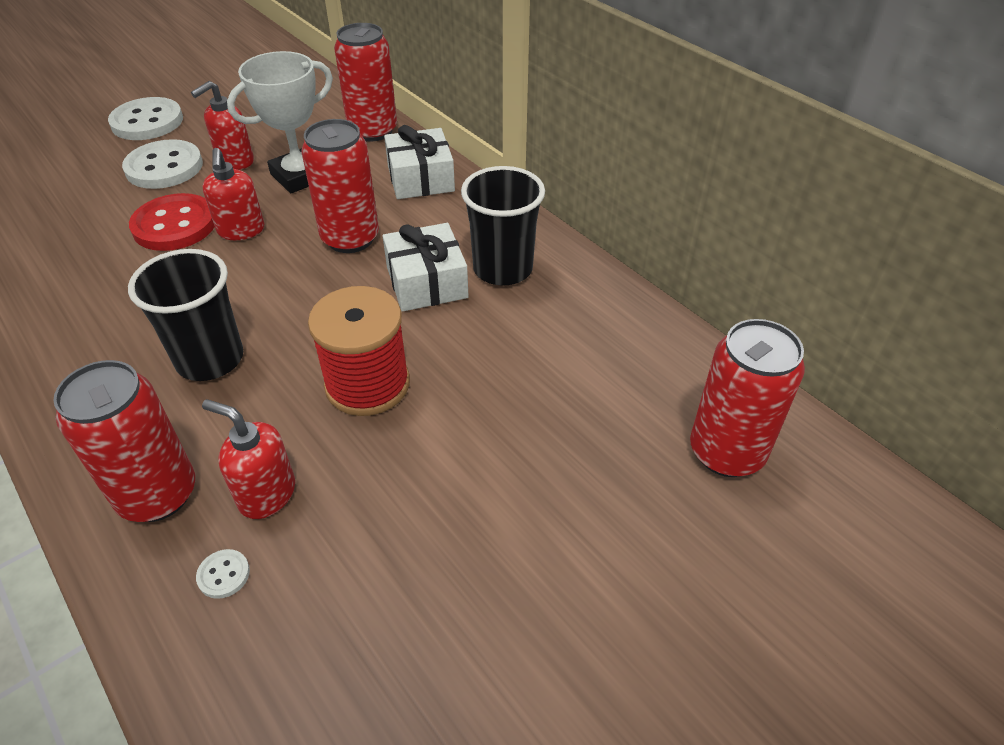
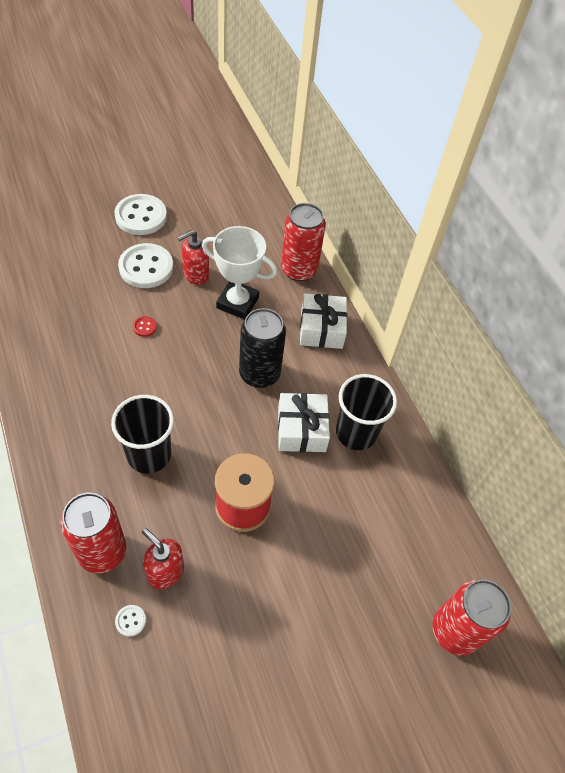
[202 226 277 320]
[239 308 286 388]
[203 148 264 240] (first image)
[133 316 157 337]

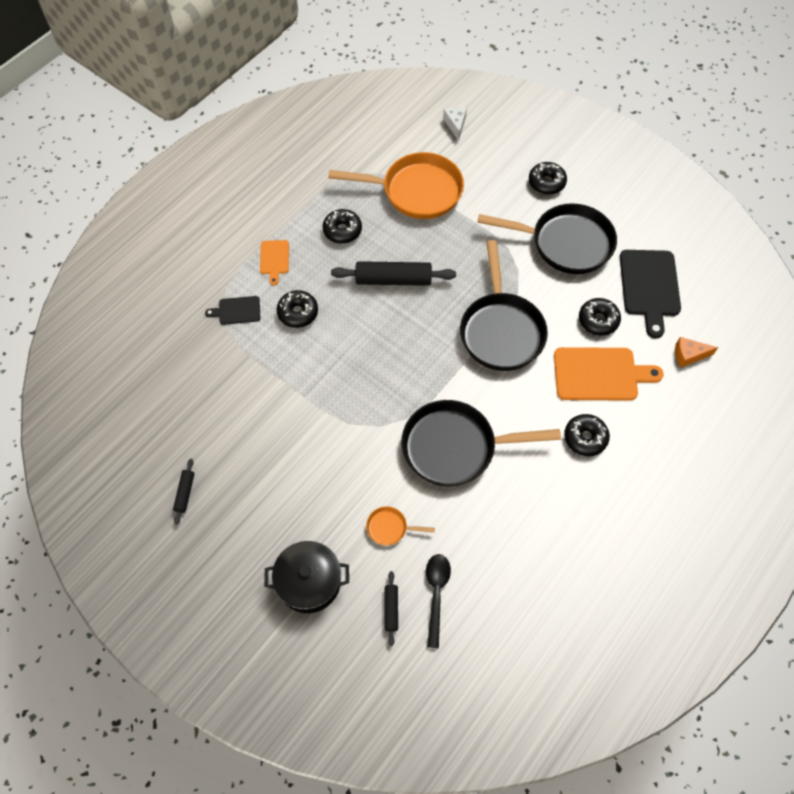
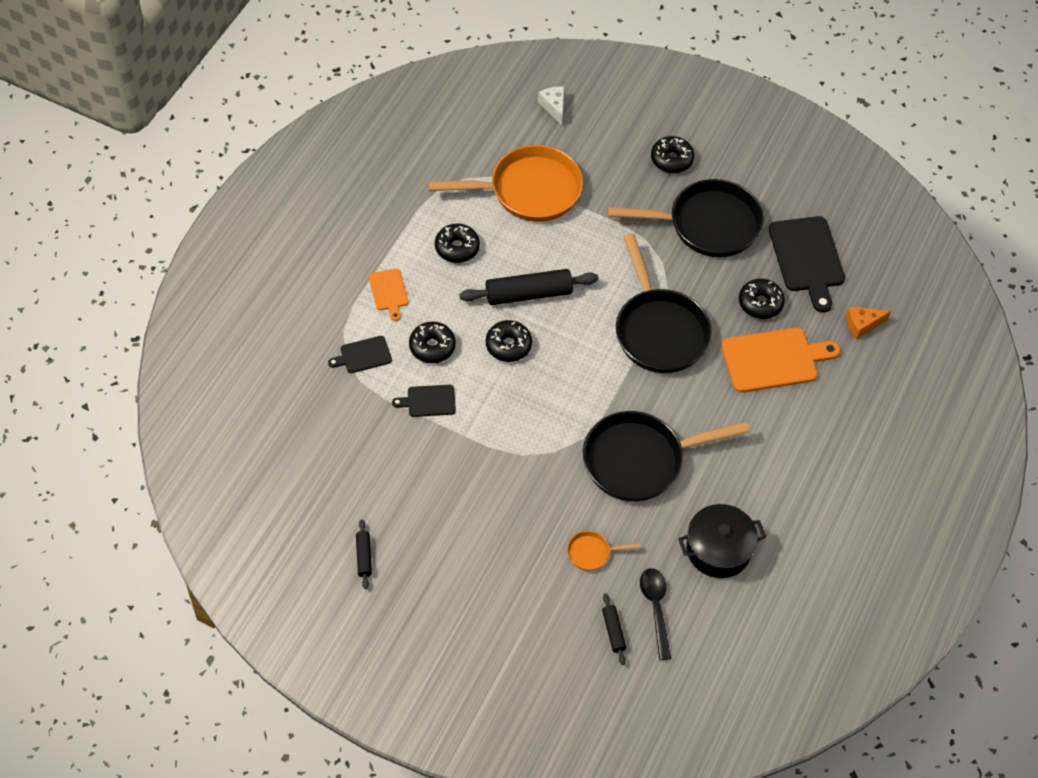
[486 320 532 362]
[678 504 766 578]
[392 385 456 417]

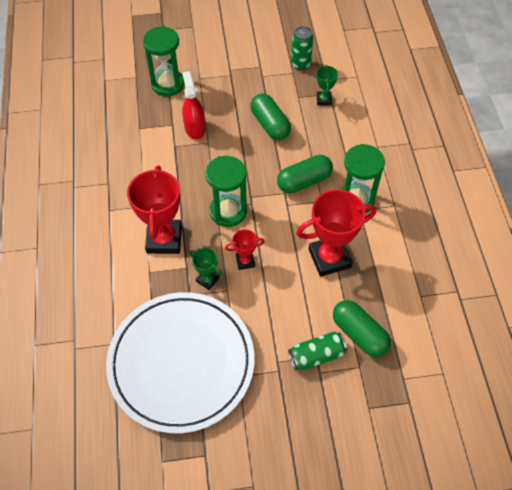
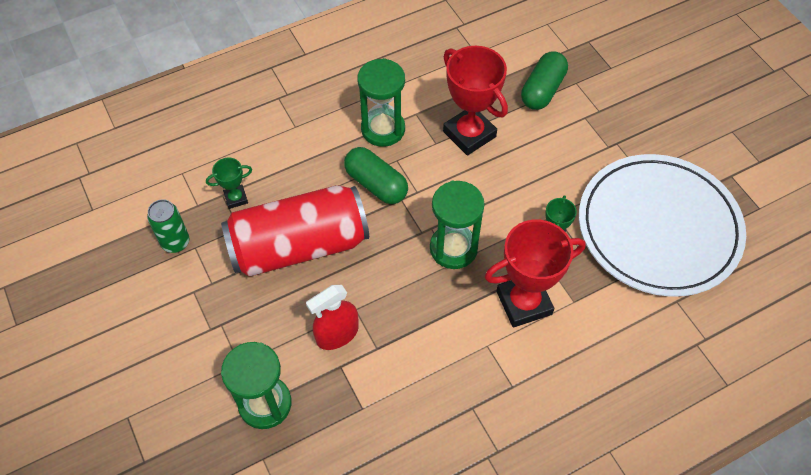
[221 185 369 277]
[225 229 265 270] (first image)
[288 332 347 371] (first image)

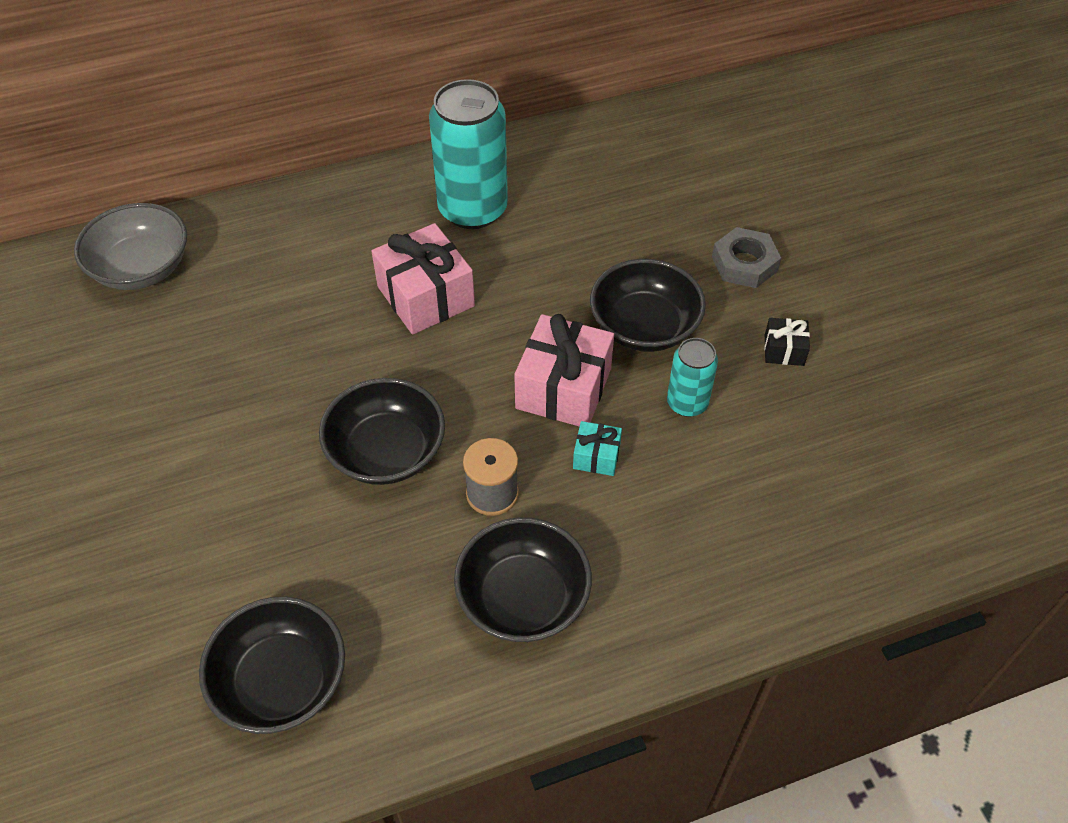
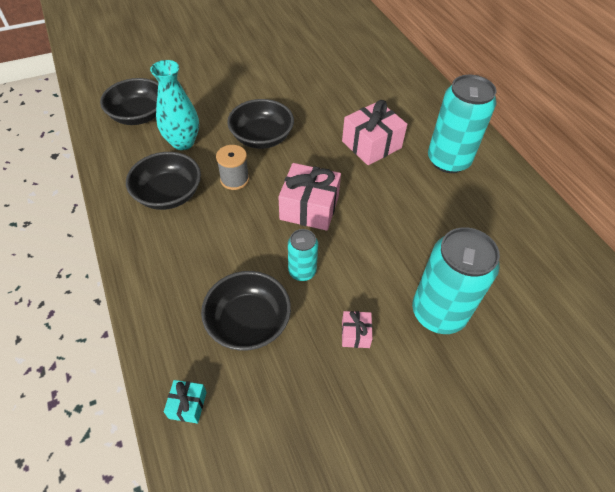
[74 203 187 290] (first image)
[412 227 500 334]
[201 271 291 351]
[342 311 372 348]
[164 380 207 424]
[150 60 199 150]

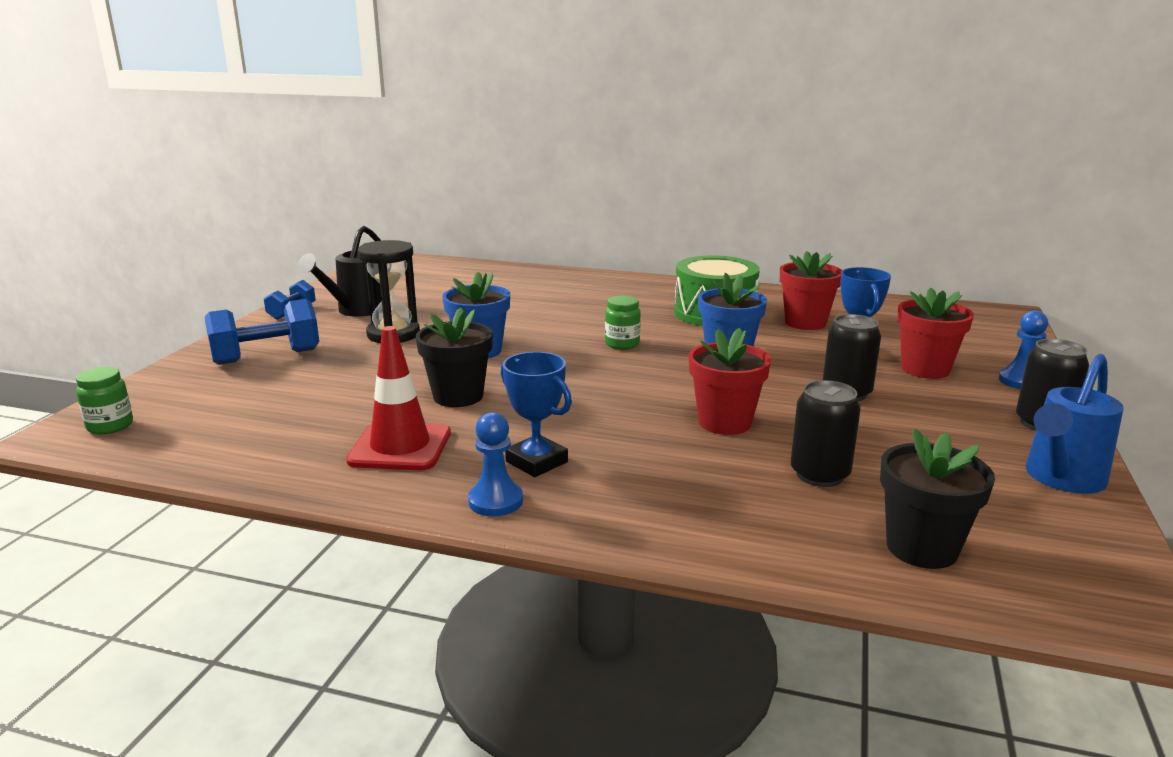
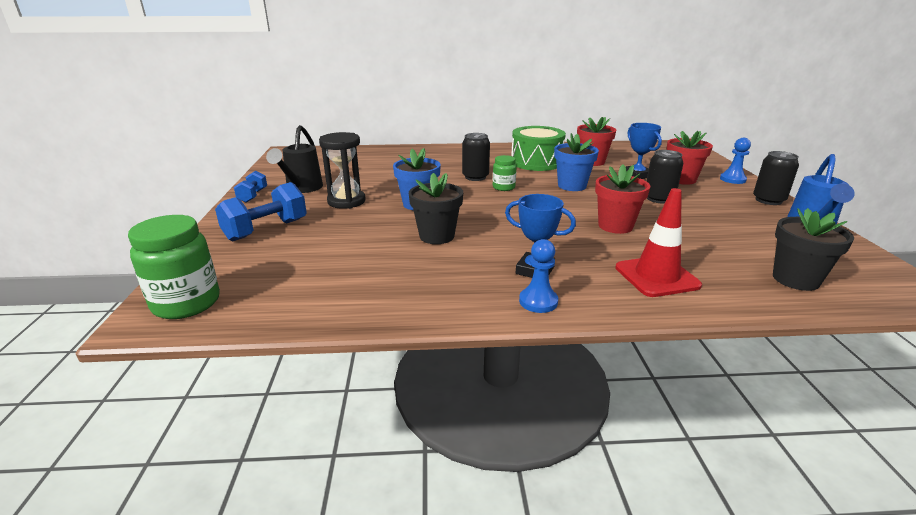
[615 188 702 297]
[128 215 220 319]
[462 133 490 181]

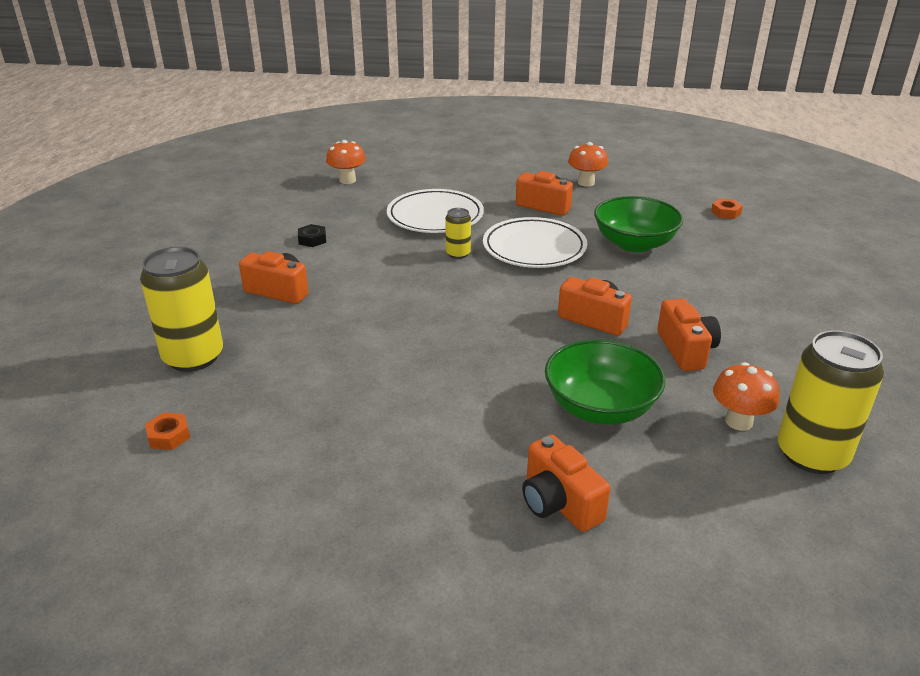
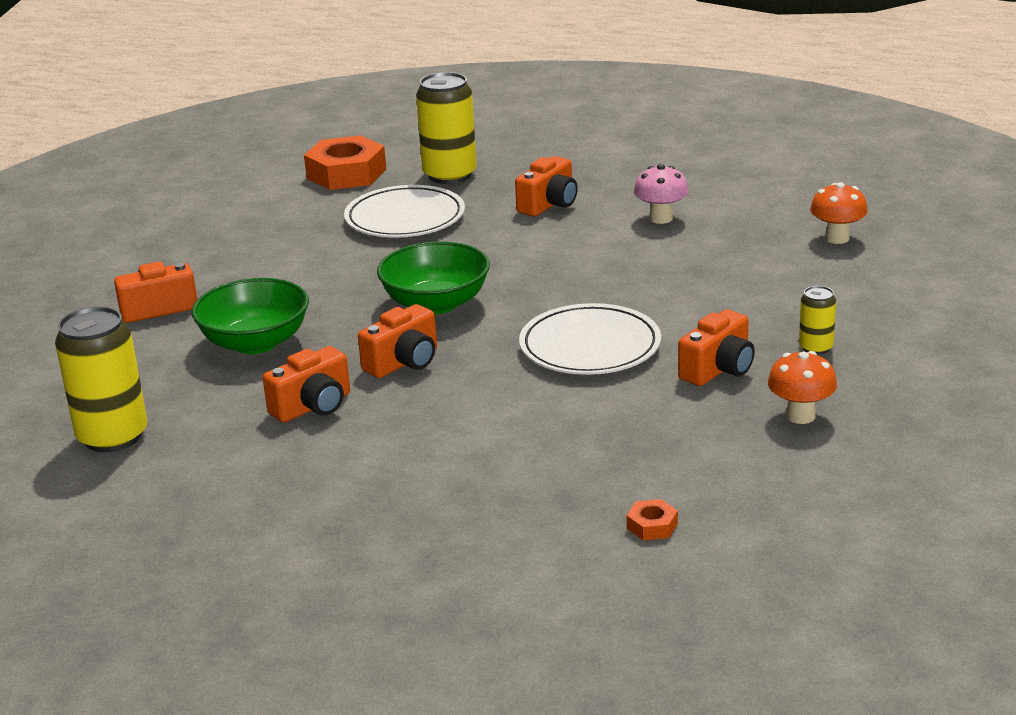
[344 185 465 238]
[377 241 490 314]
[799 286 836 355]
[634 164 688 224]
[263 346 350 422]
[713 362 779 431] (first image)
[304 135 386 190]

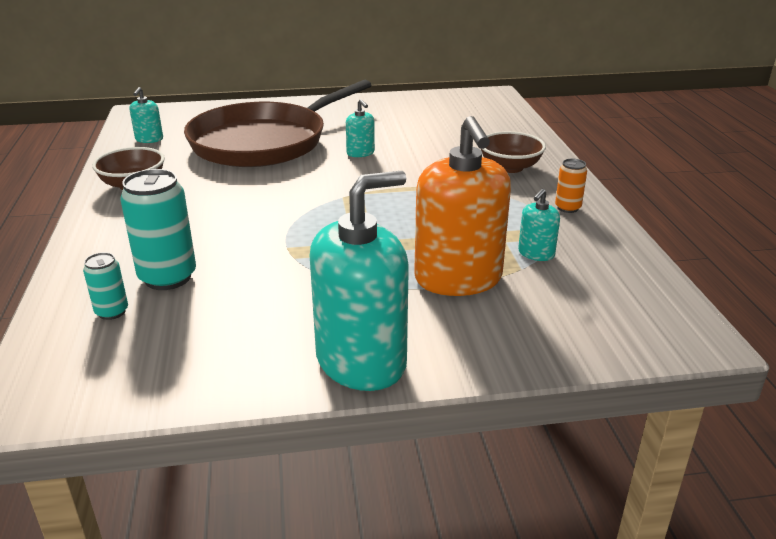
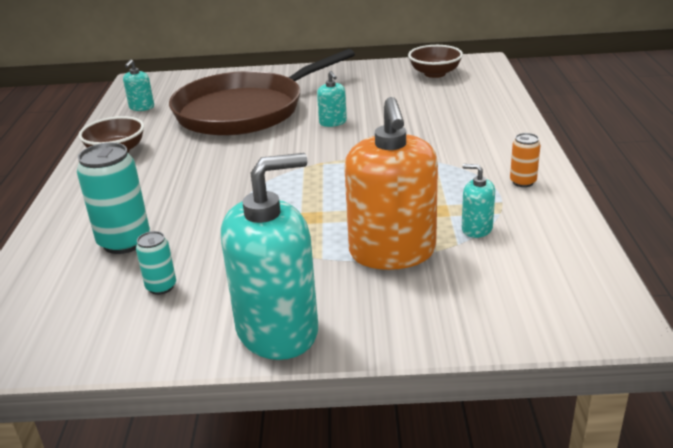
[408 45 463 78]
[462 164 495 238]
[136 231 176 295]

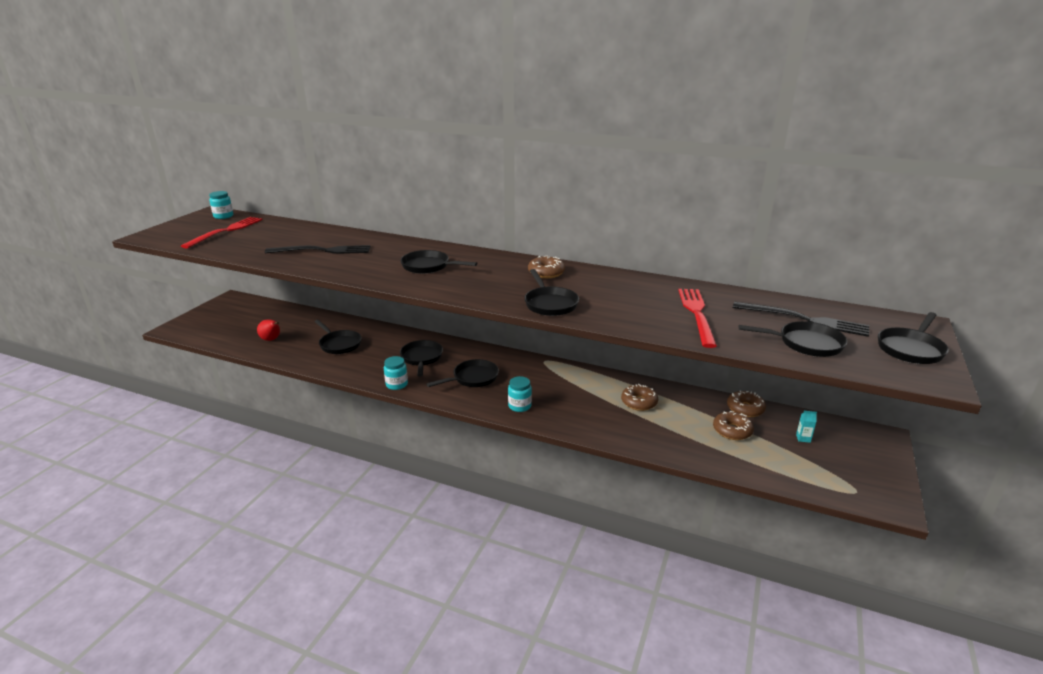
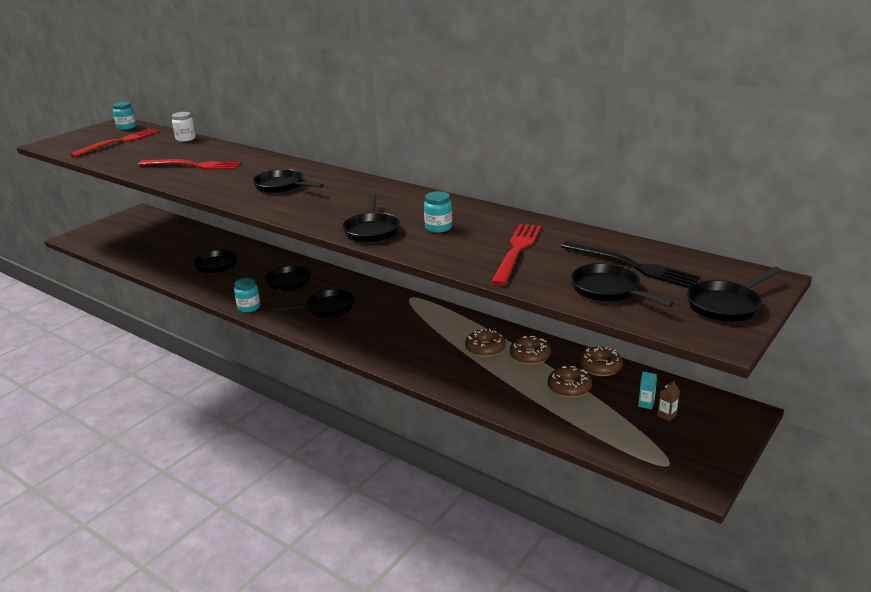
[139 159 241 170]
[510 336 551 365]
[257 319 280 341] (first image)
[571 263 674 307]
[424 191 452 233]
[172 112 196 142]
[657 381 680 421]

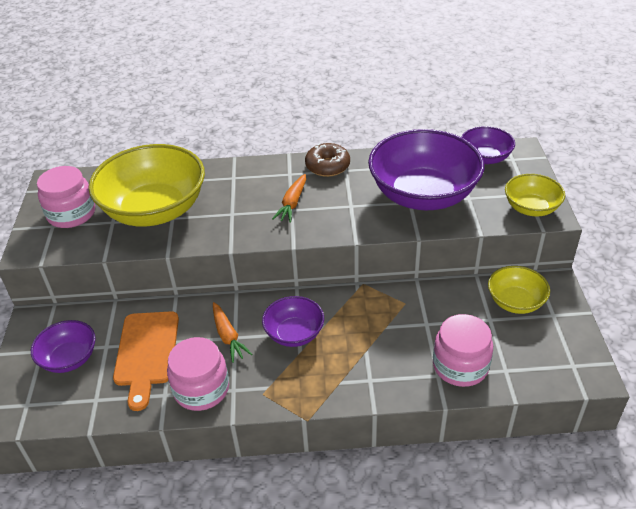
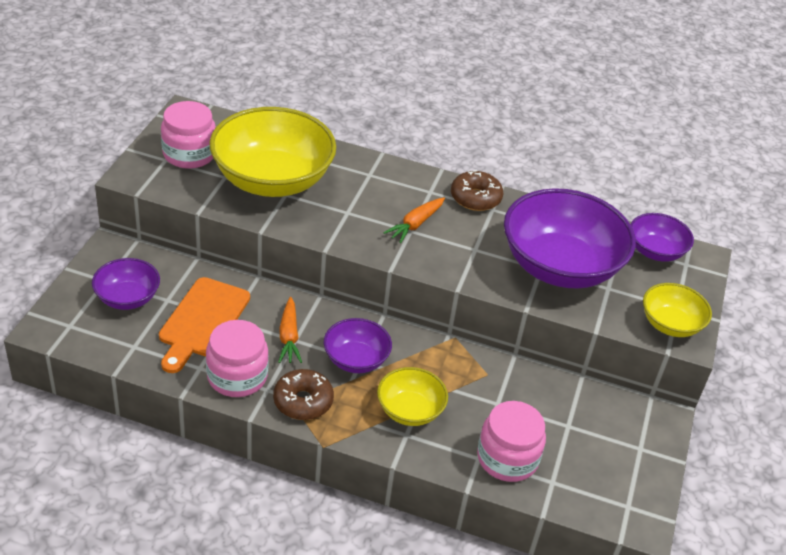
[377 367 448 426]
[273 369 334 420]

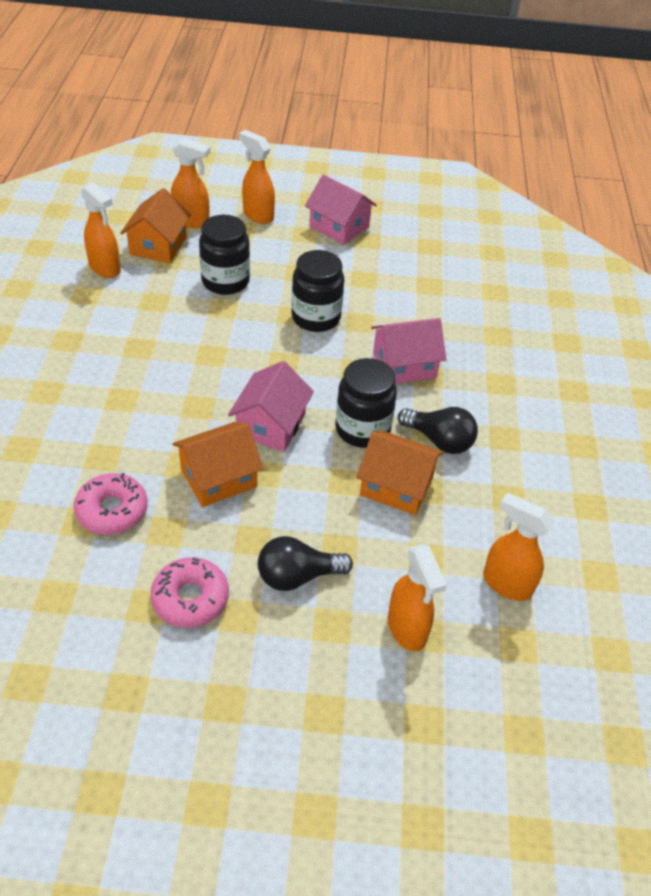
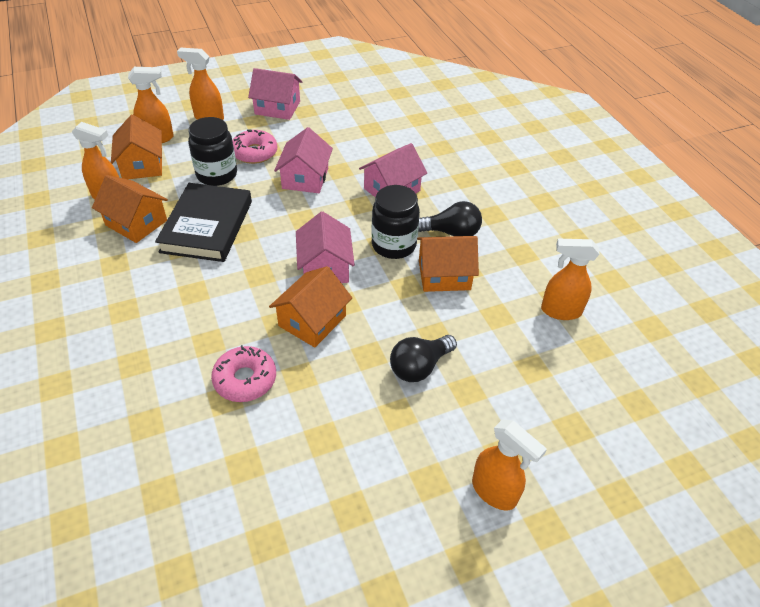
[274 127 333 193]
[472 420 547 510]
[232 129 277 164]
[92 175 168 243]
[155 183 252 262]

